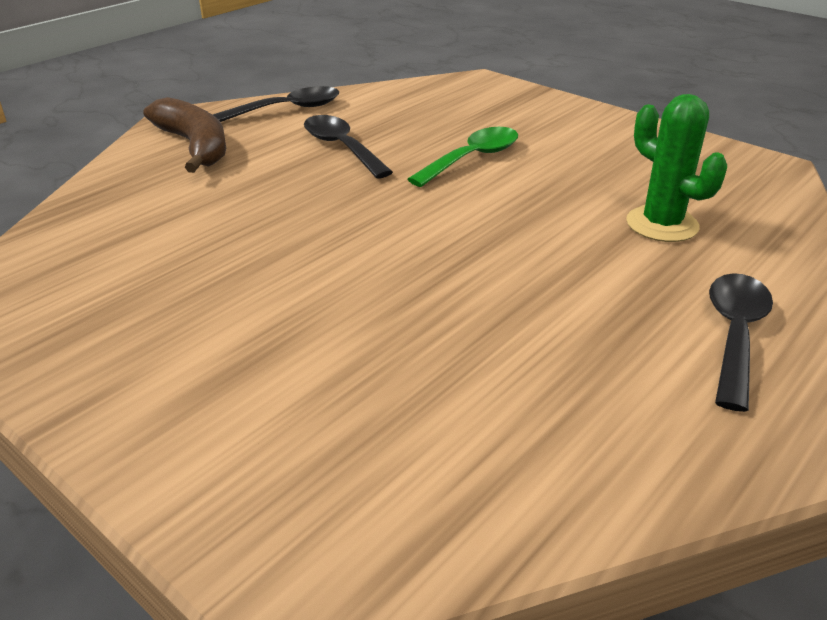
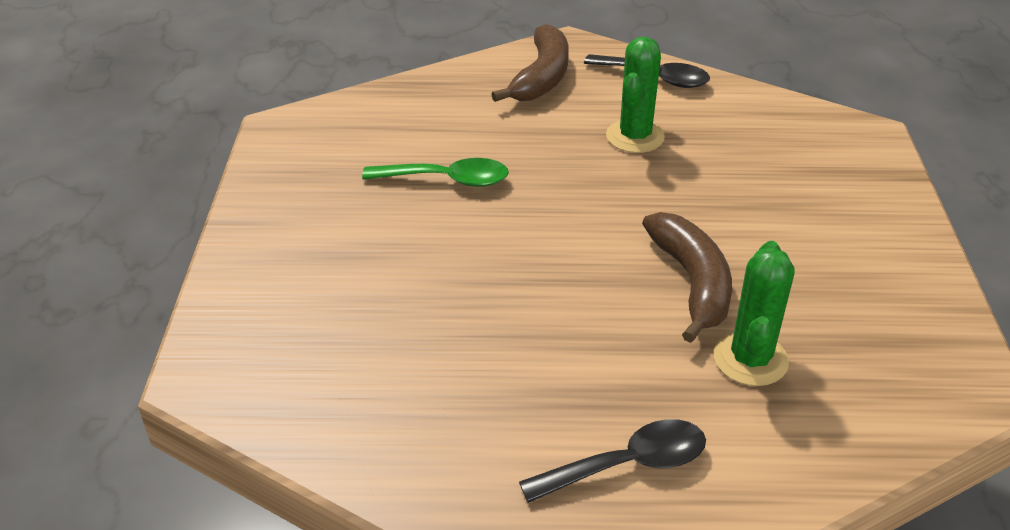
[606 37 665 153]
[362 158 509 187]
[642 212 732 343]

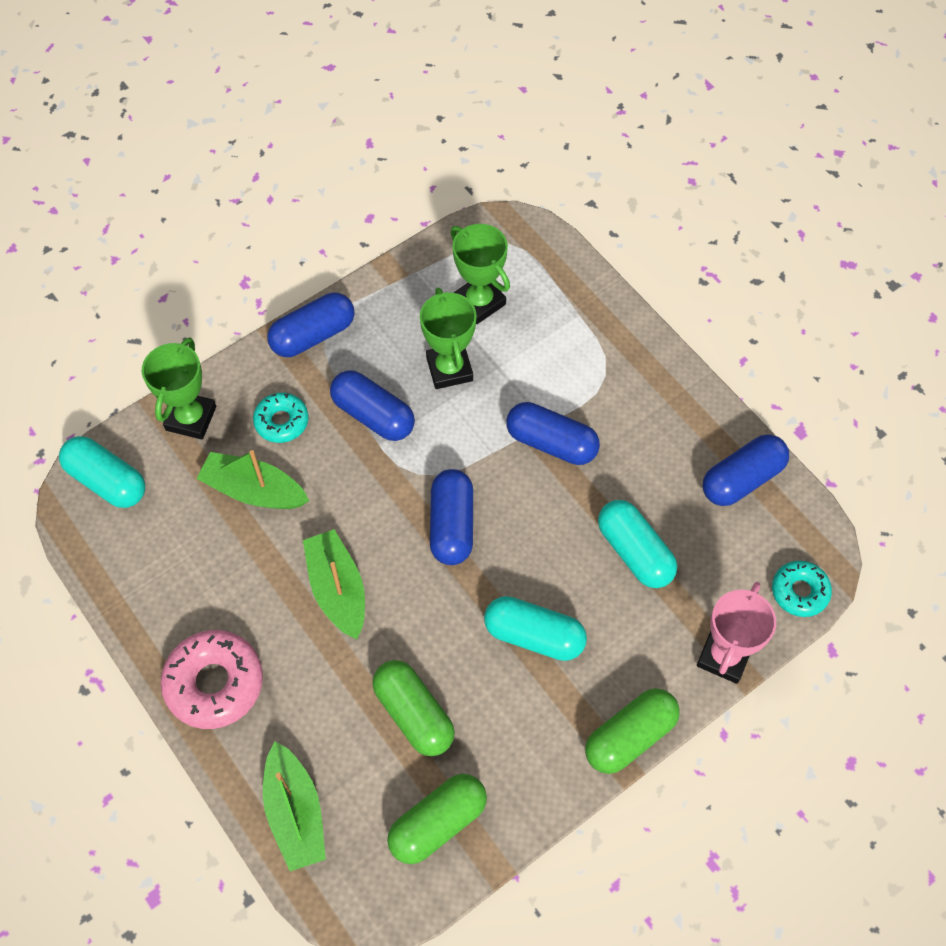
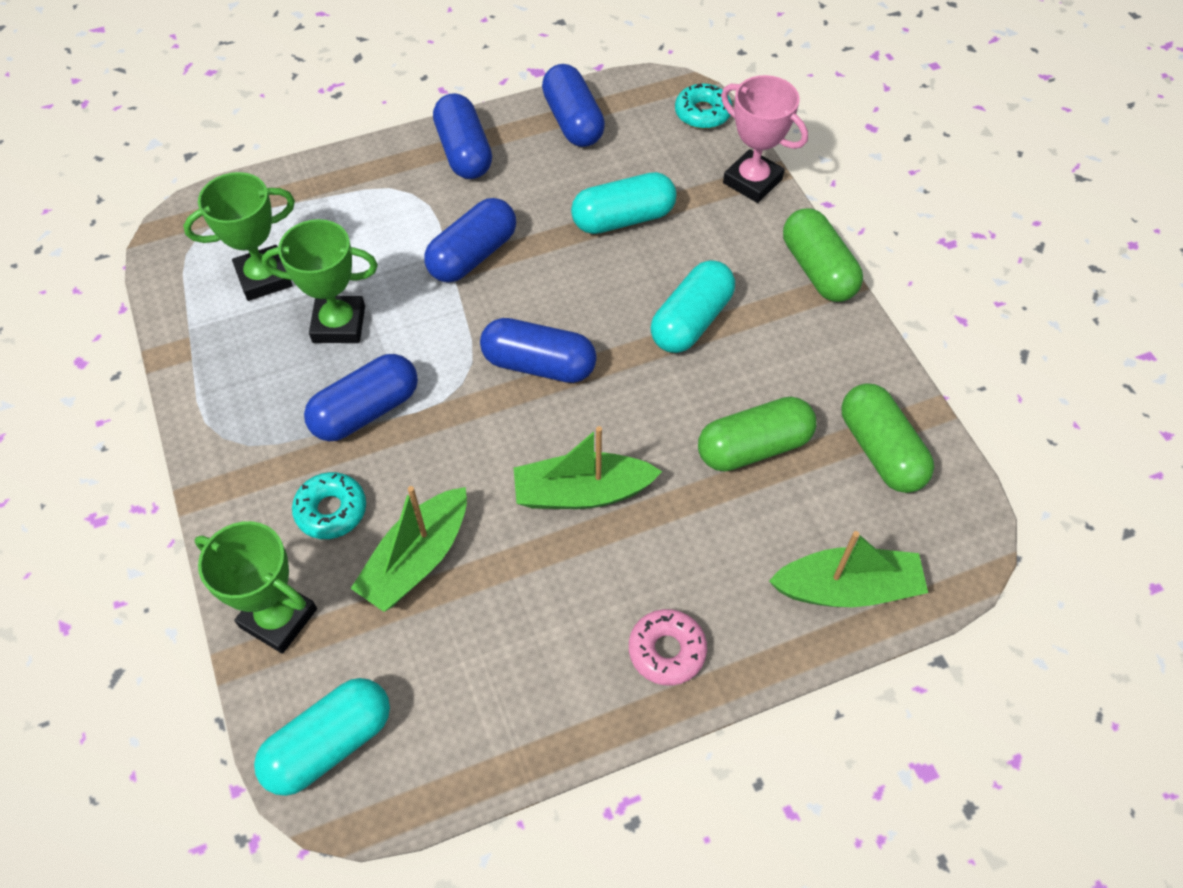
[433 93 492 179]
[629 609 707 686]

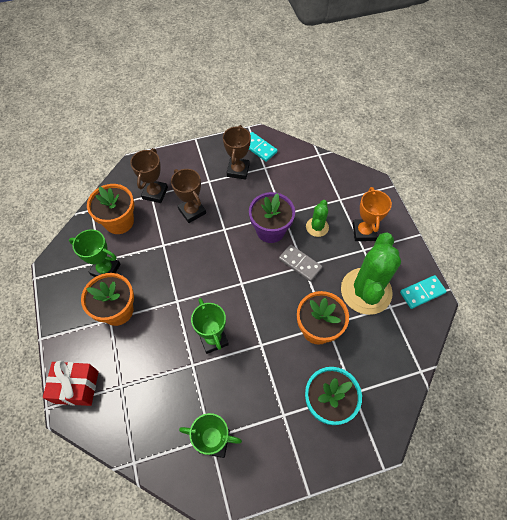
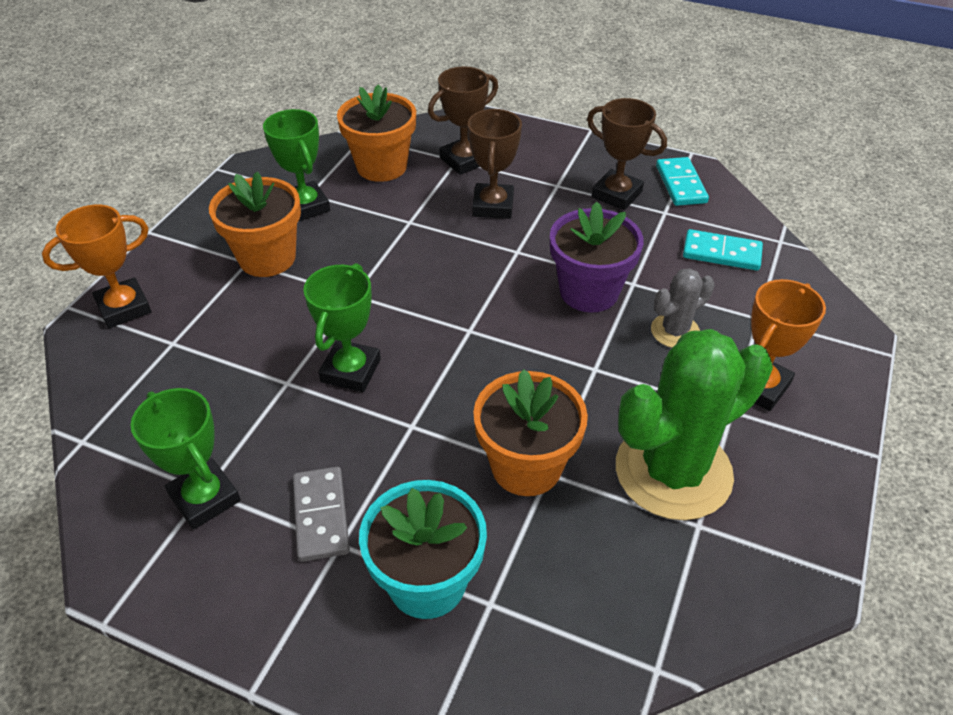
[587 98 667 210]
[651 268 715 348]
[293 467 350 562]
[683 229 763 271]
[42 205 151 328]

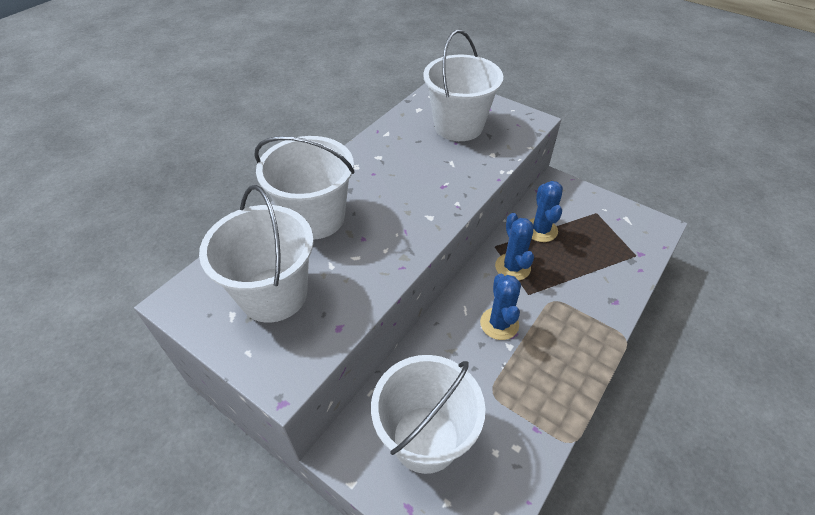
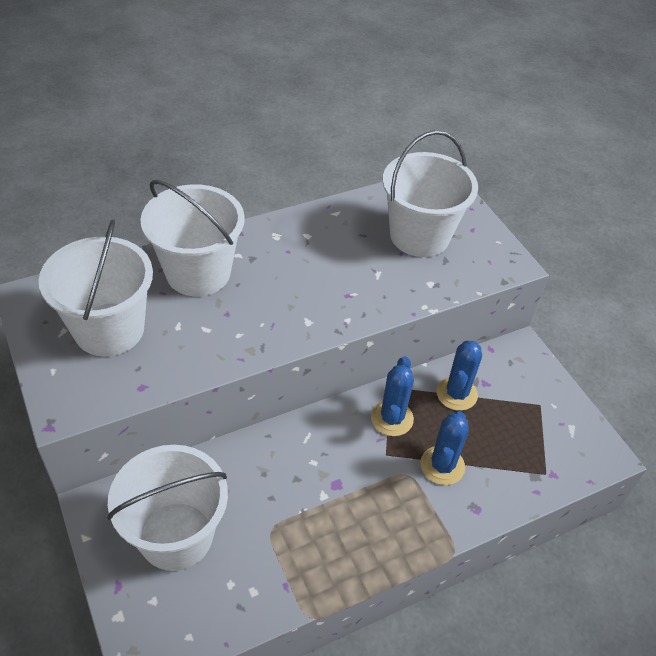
[420 411 469 485]

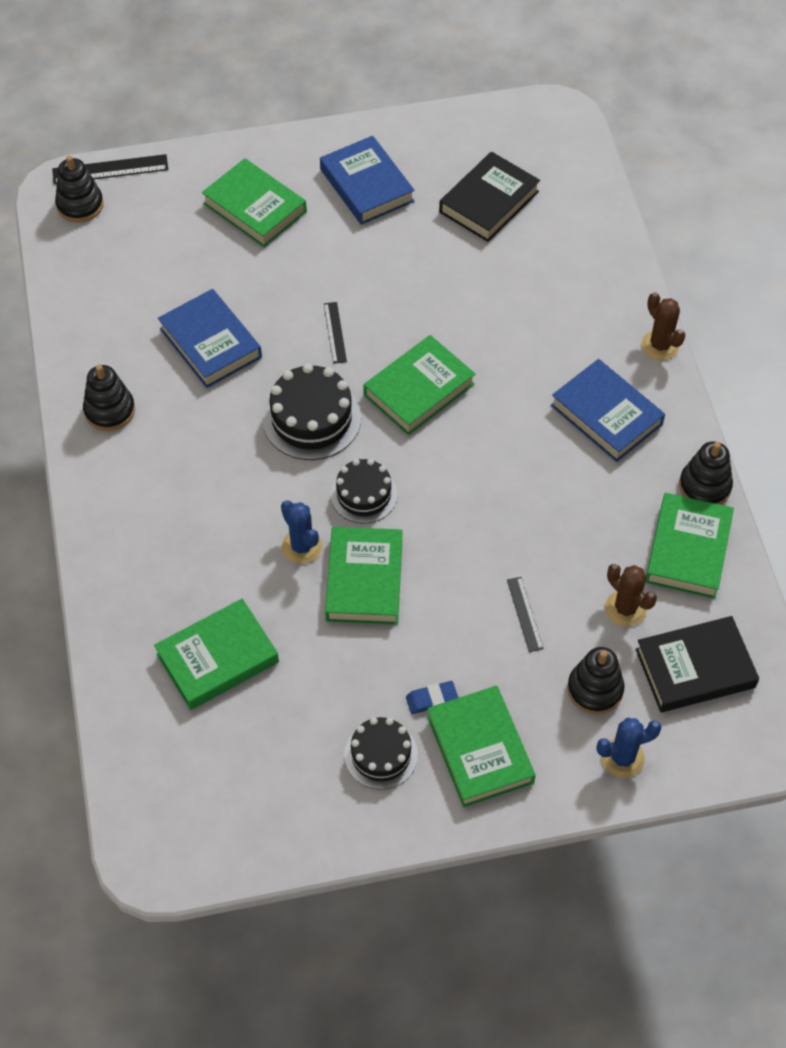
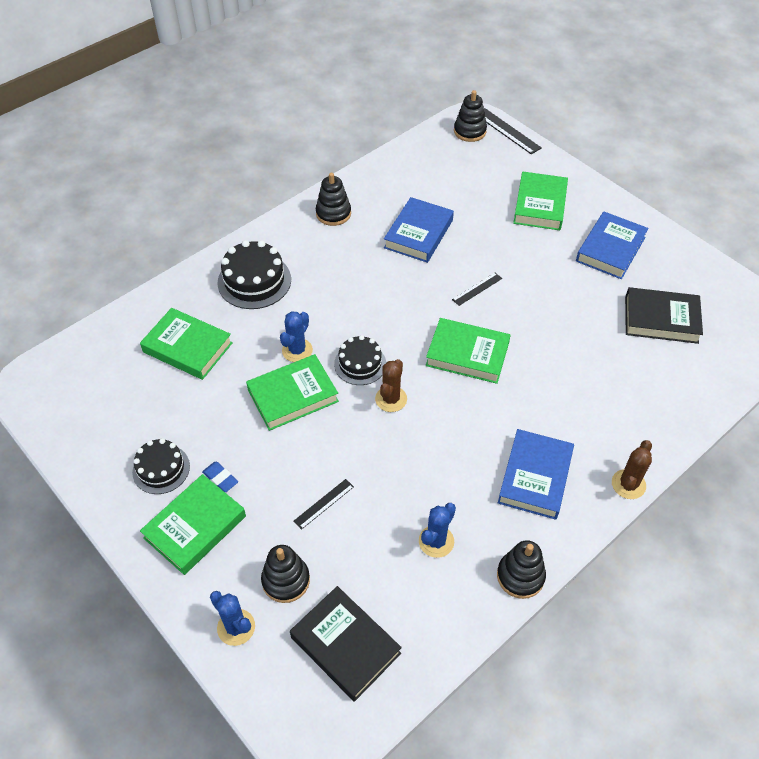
[218 240 291 309]
[645 493 734 599] (first image)
[375 359 407 412]
[419 503 456 558]

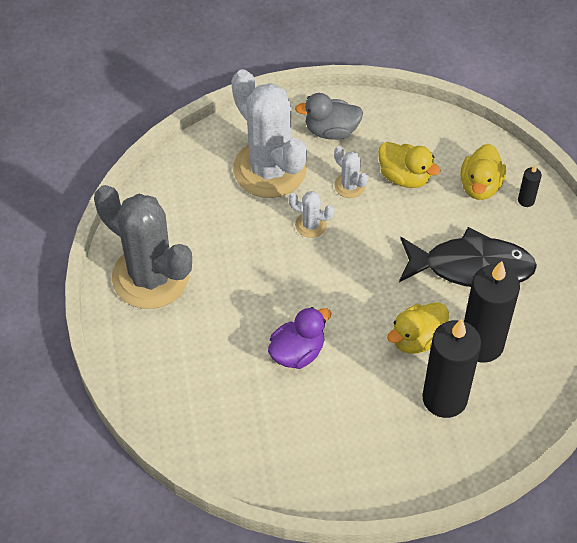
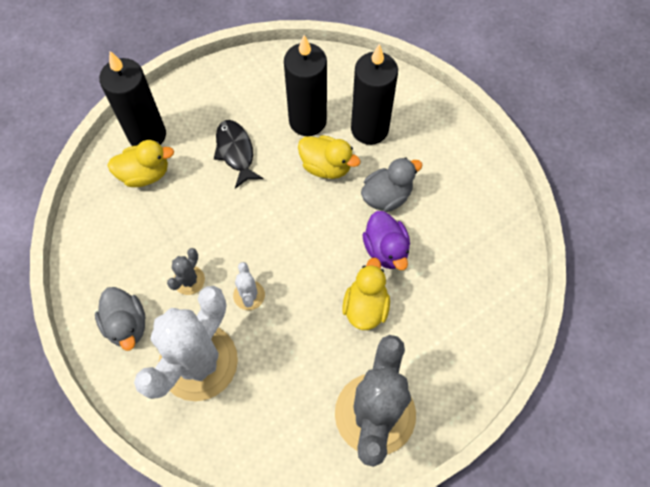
[342 258 390 330]
[167 248 205 295]
[99 51 166 146]
[214 120 264 189]
[362 211 410 270]
[361 157 423 212]

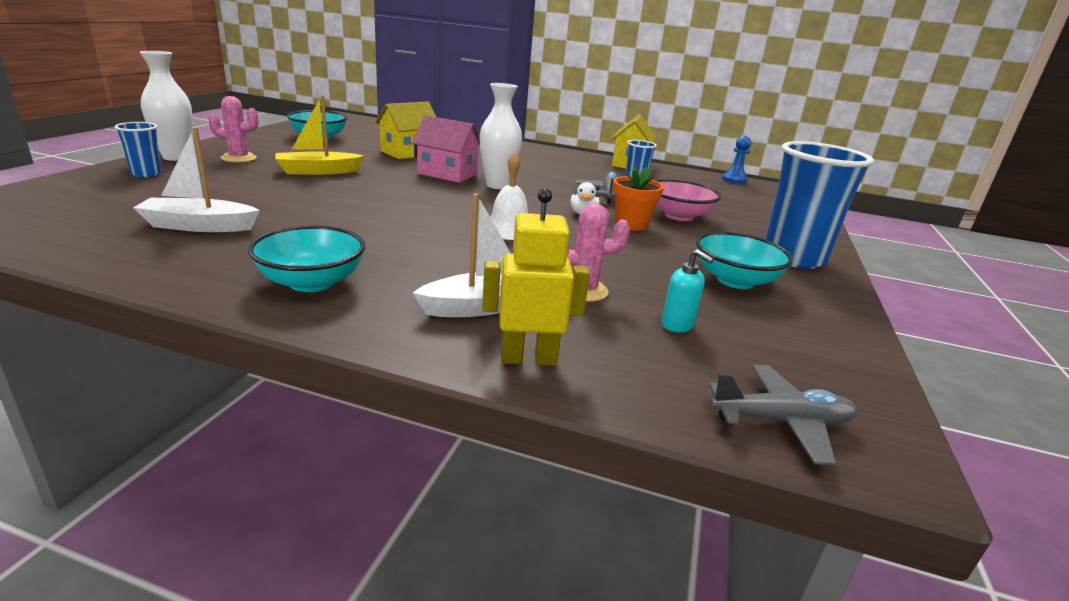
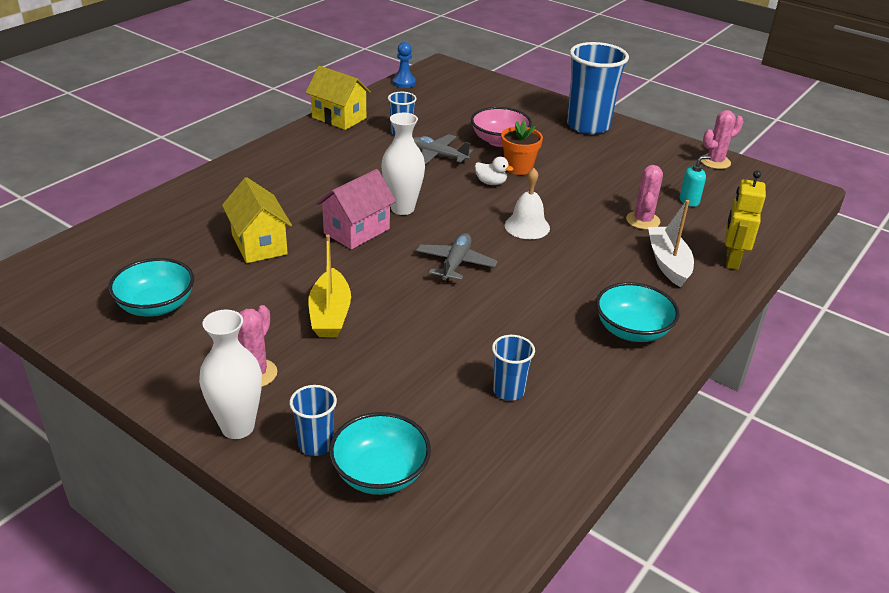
[492 335 535 401]
[329 412 431 495]
[416 233 498 283]
[701 110 744 169]

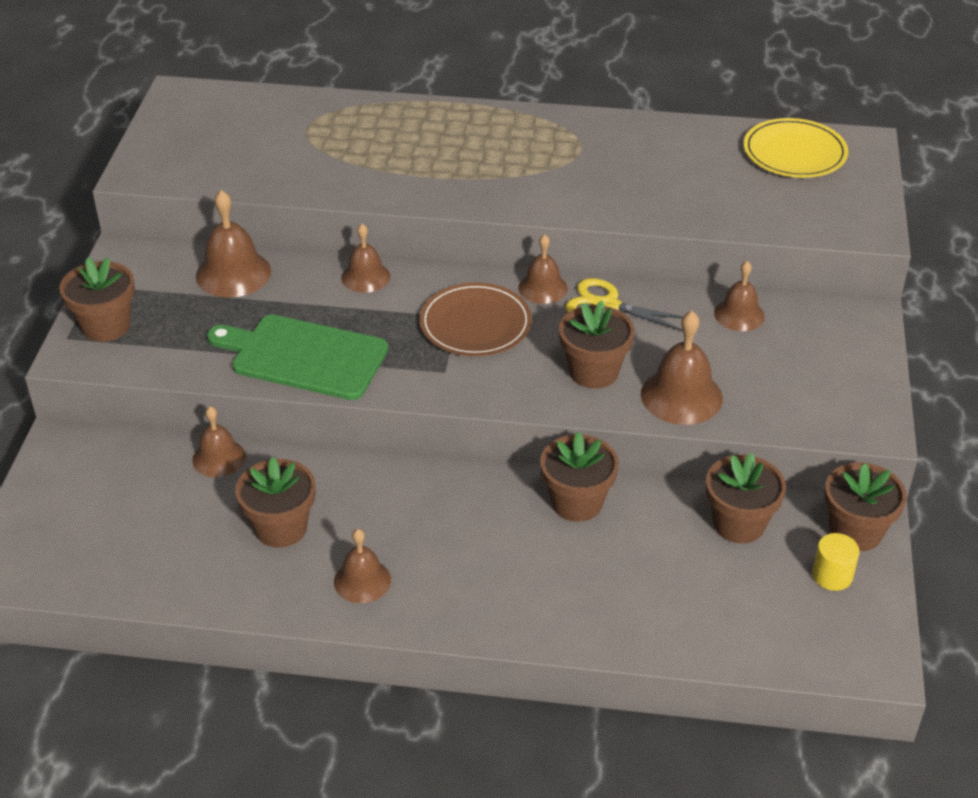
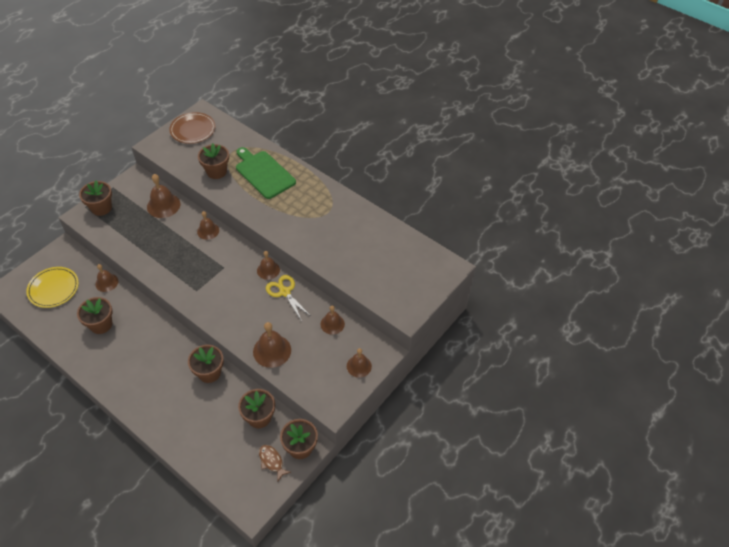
[26 267 79 308]
[169 112 216 144]
[198 143 229 179]
[236 147 296 199]
[347 348 372 378]
[259 445 291 482]

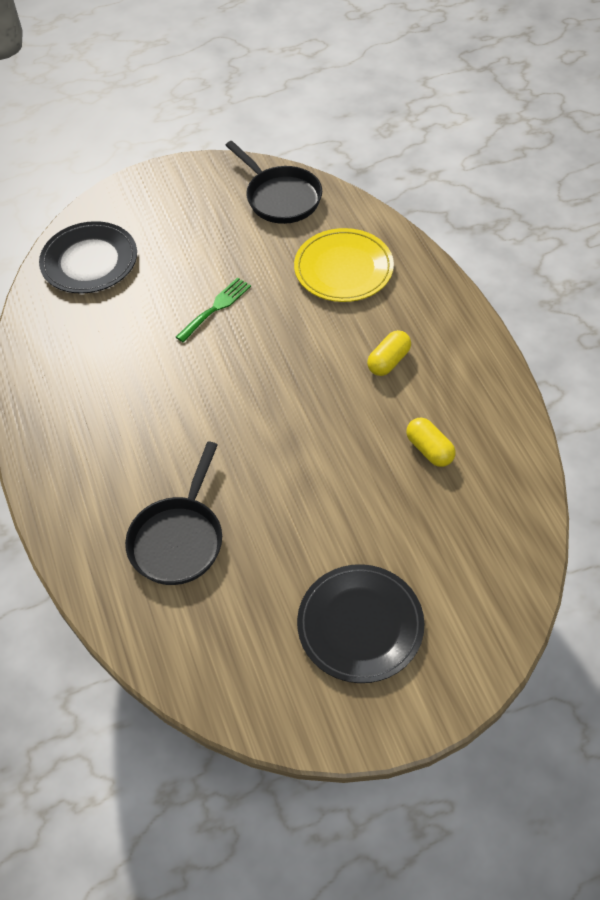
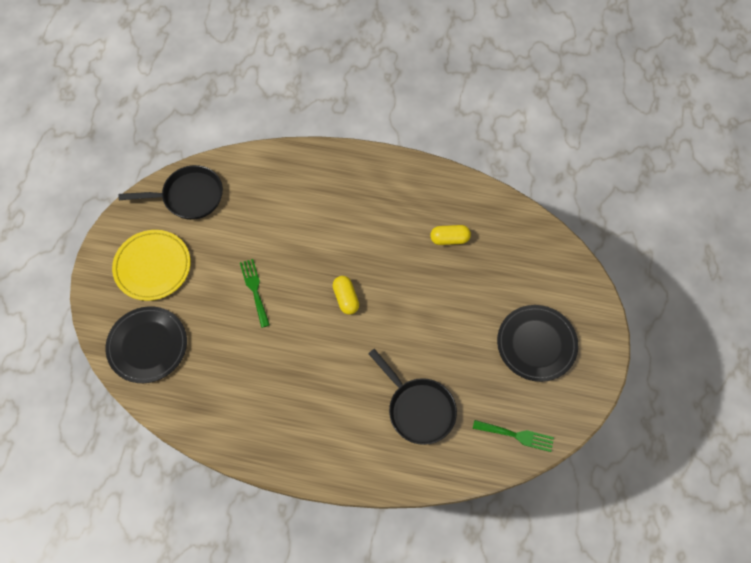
[112 230 191 301]
[333 276 359 315]
[473 420 554 452]

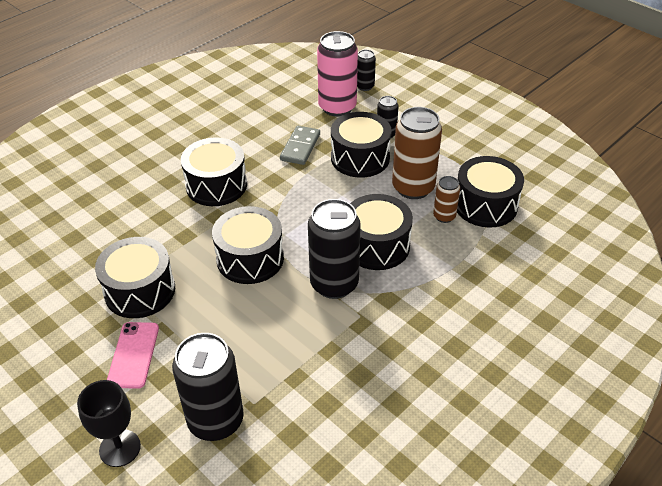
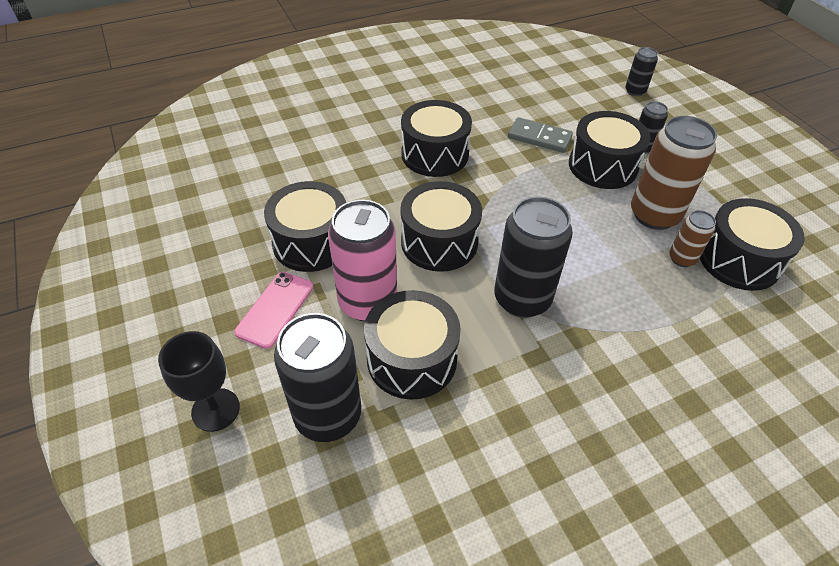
[328 200 397 321]
[508 117 573 153]
[364 290 461 400]

